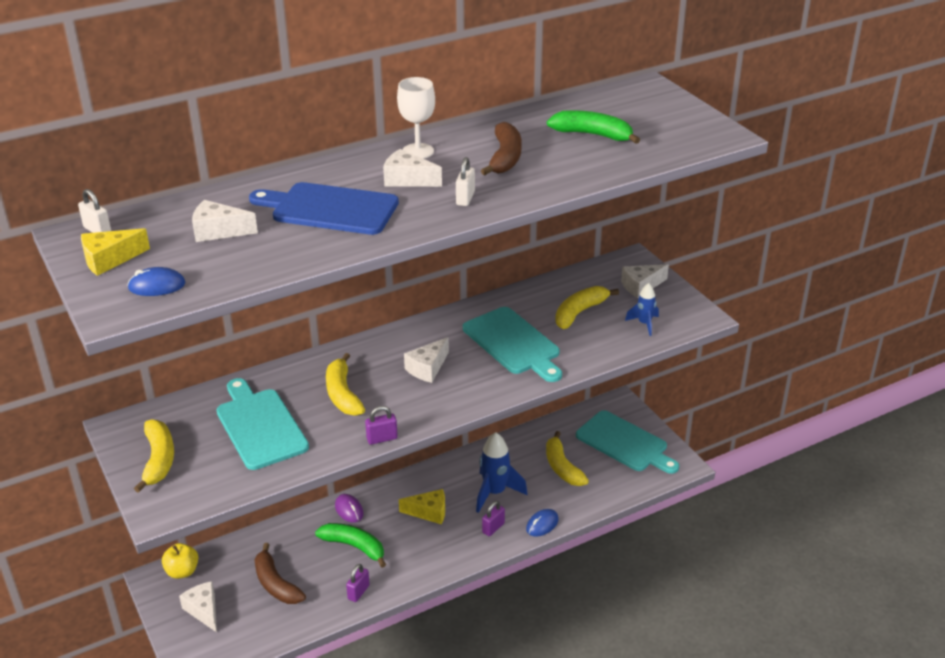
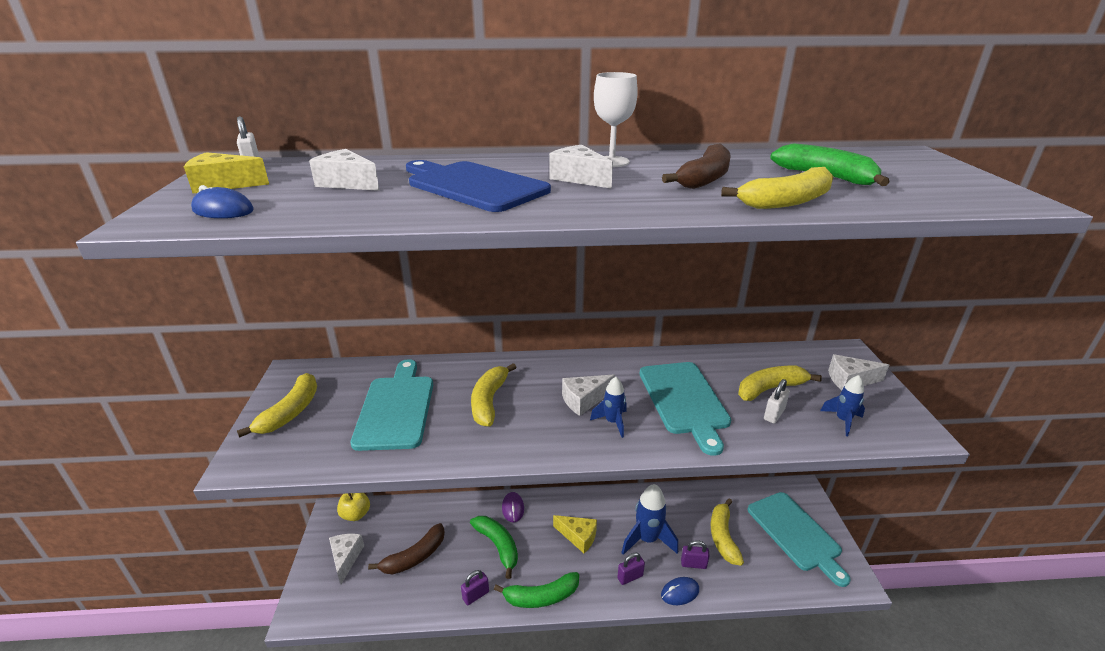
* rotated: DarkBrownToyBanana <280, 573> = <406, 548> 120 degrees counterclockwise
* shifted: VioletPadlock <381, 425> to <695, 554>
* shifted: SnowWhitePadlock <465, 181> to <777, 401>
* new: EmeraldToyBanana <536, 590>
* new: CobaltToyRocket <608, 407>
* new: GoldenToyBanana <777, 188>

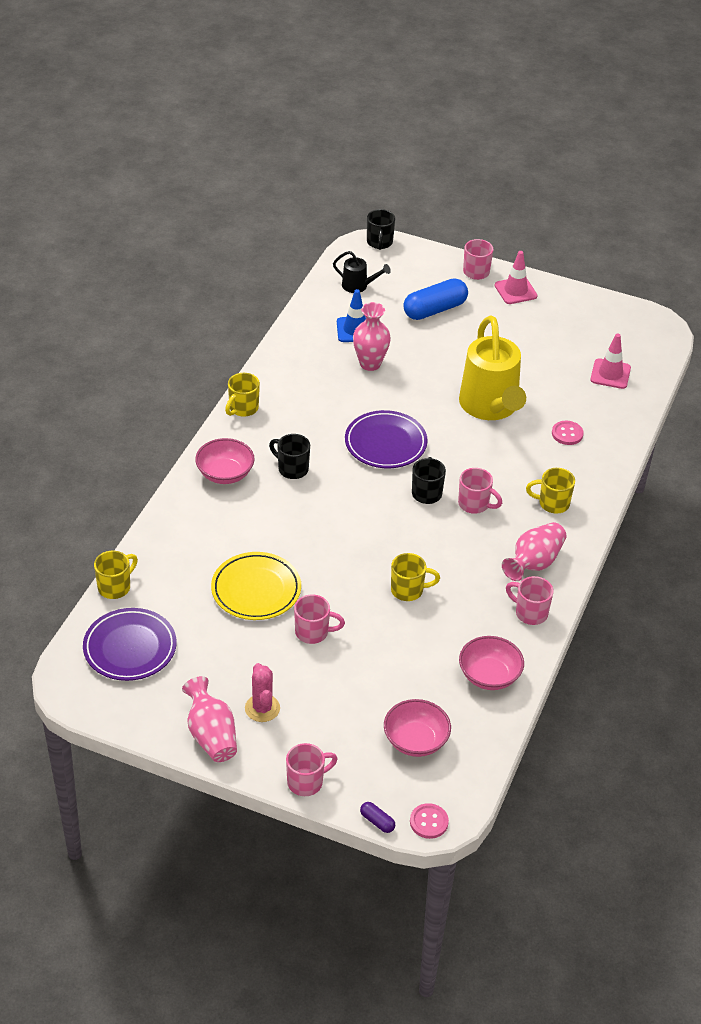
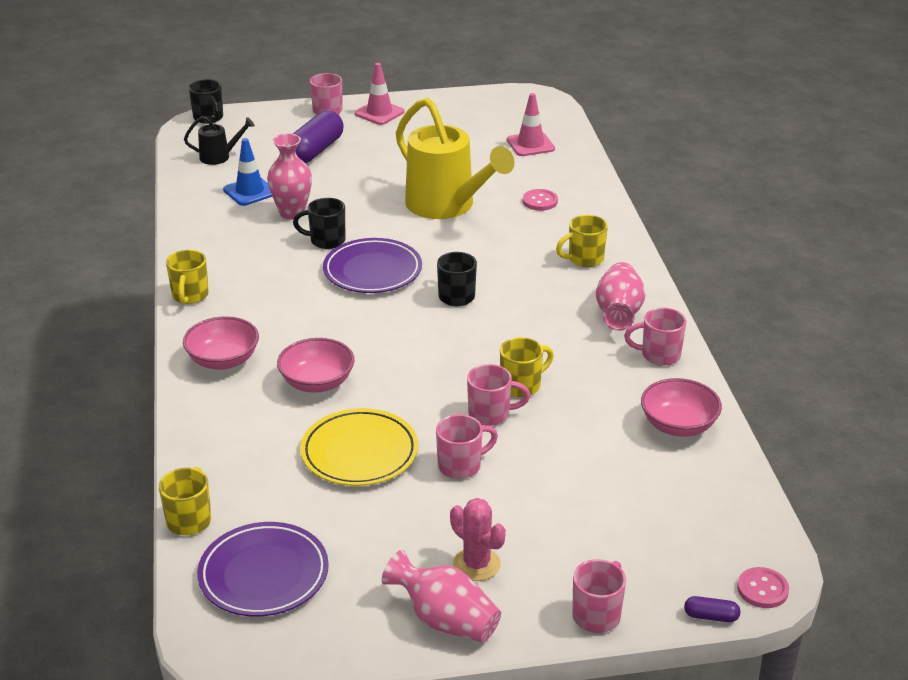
* shifted: BlackCoffeeMug <289, 456> to <319, 223>
* shifted: PinkDeepDish <417, 728> to <316, 365>
* repainted: CobaltPillShape <435, 299> to VioletPillShape <318, 137>
* shifted: PinkCoffeeMug <480, 491> to <498, 395>

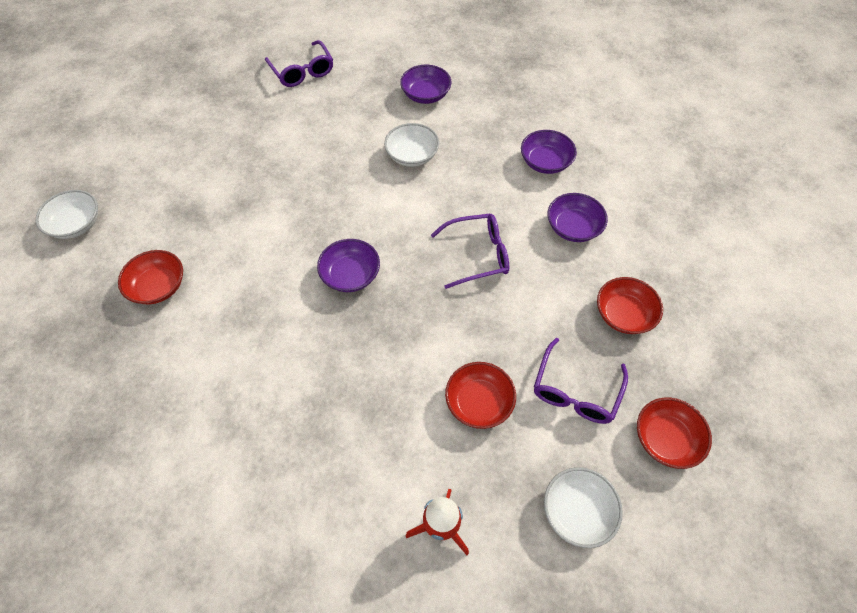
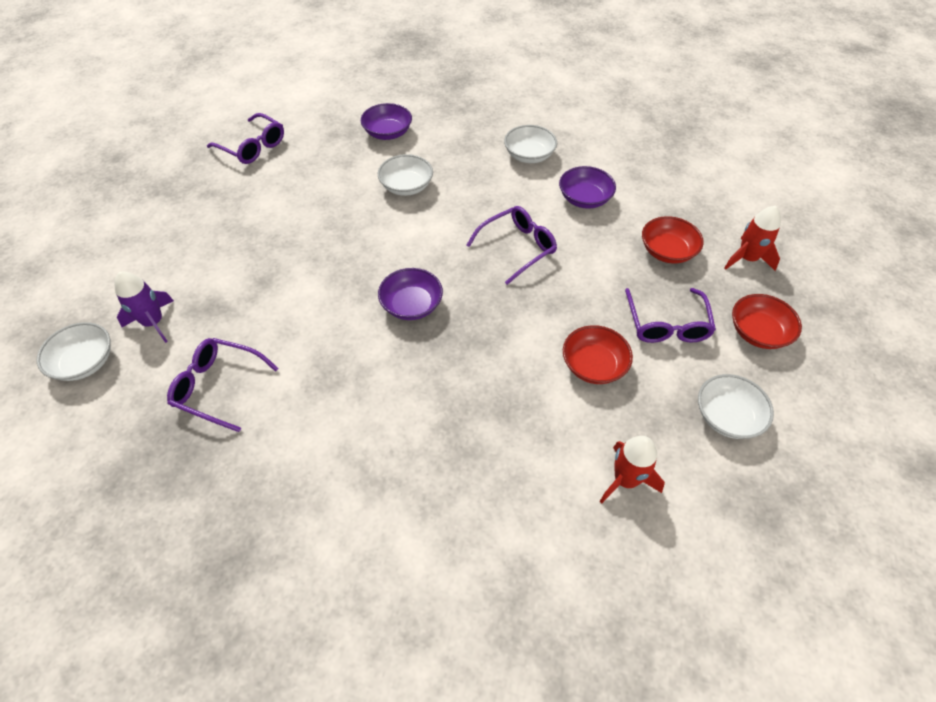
* swapped: ScarletDeepDish <150, 277> to VioletGlasses <223, 385>
* repainted: VioletDeepDish <549, 152> to SnowWhiteDeepDish <530, 144>
* new: VioletToyRocket <144, 307>
* new: ScarletToyRocket <752, 238>

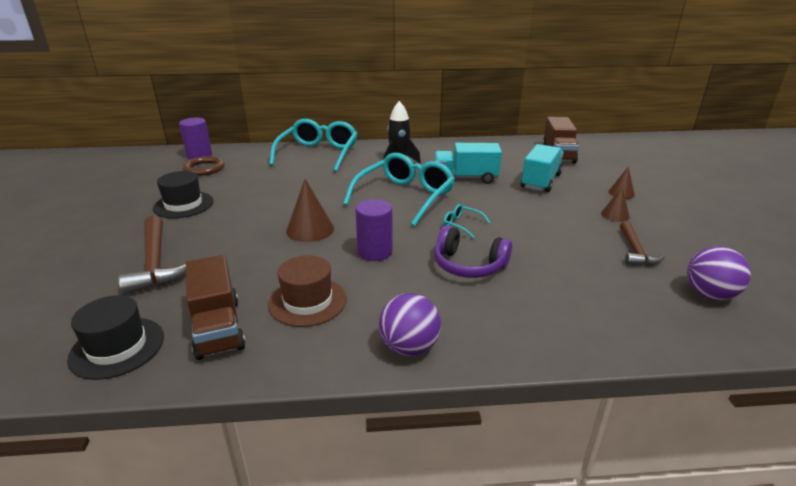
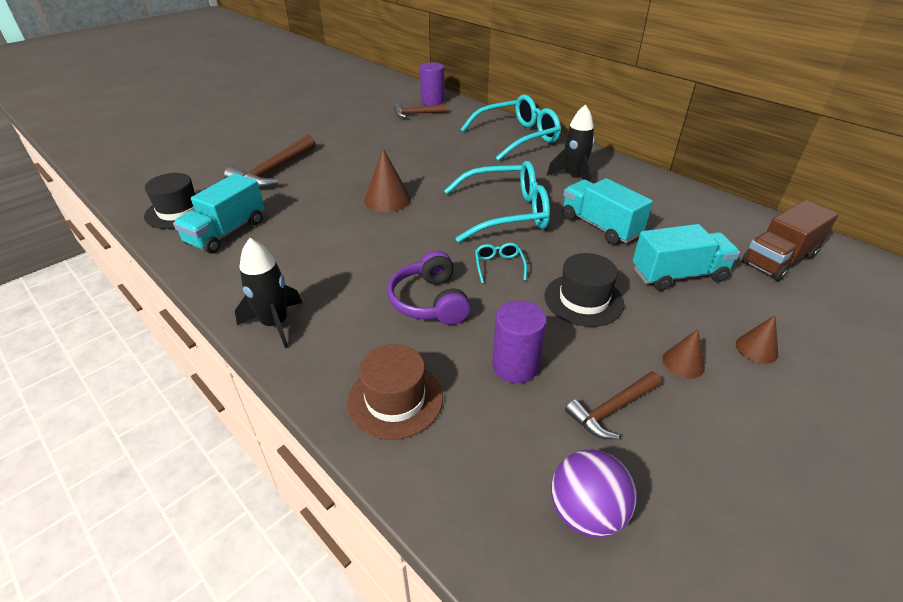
* shifted: BlackHat <183, 194> to <584, 290>
* swapped: DarkBrownHoop <203, 166> to DarkBrownCarpenter'sHammer <420, 110>
* repainted: DarkBrownLorry <216, 307> to AquaLorry <218, 213>
* shifted: DarkBrownHat <307, 291> to <395, 392>
* shifted: VioletSolidCylinder <374, 230> to <519, 342>
* swapped: VioletBall <410, 324> to BlackToyRocket <268, 293>

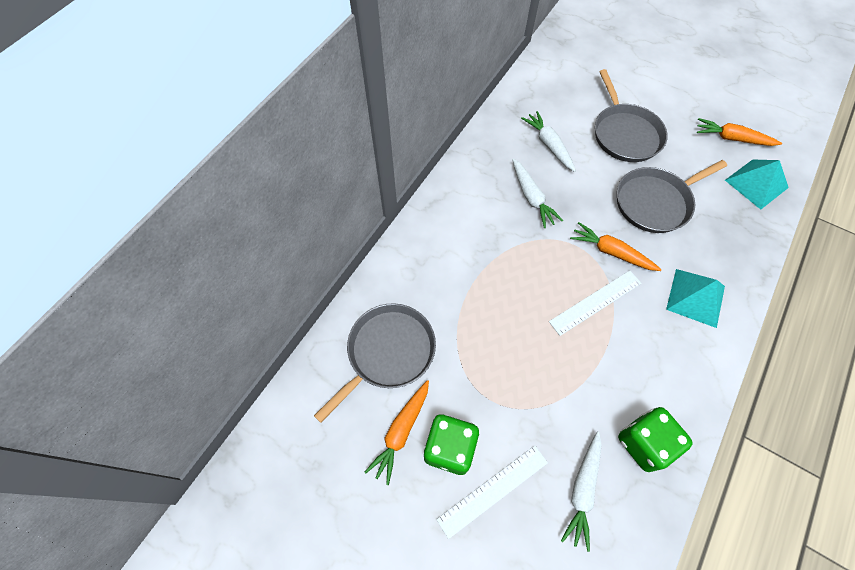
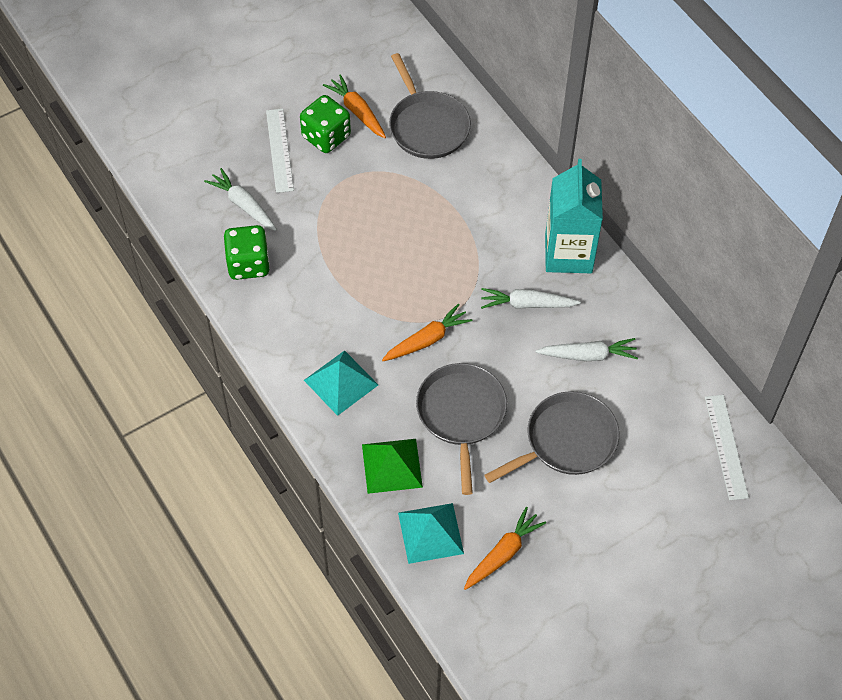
* shifted: SnowWhiteMeasuringStick <595, 303> to <727, 447>
* rotated: AshGreySkillet <631, 115> = <552, 437> 135 degrees clockwise
* new: EmeraldSolidPyramid <392, 466>
* new: AquaJuiceCarton <574, 216>

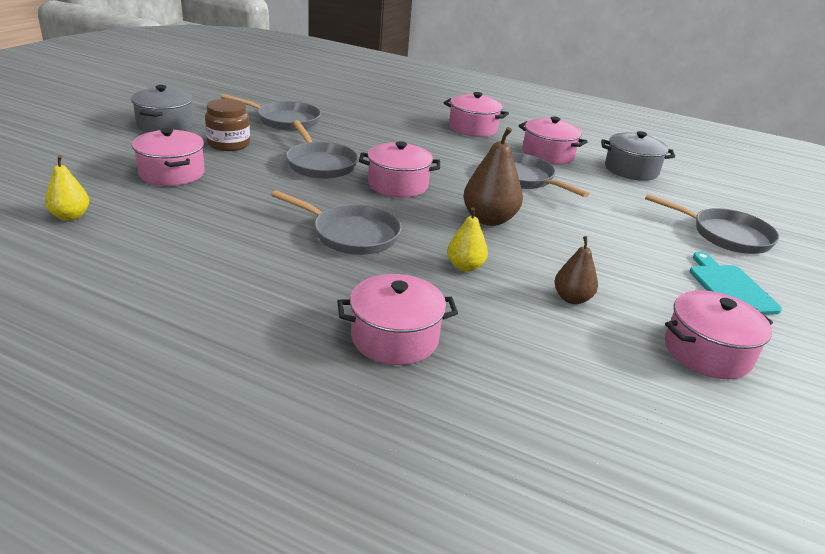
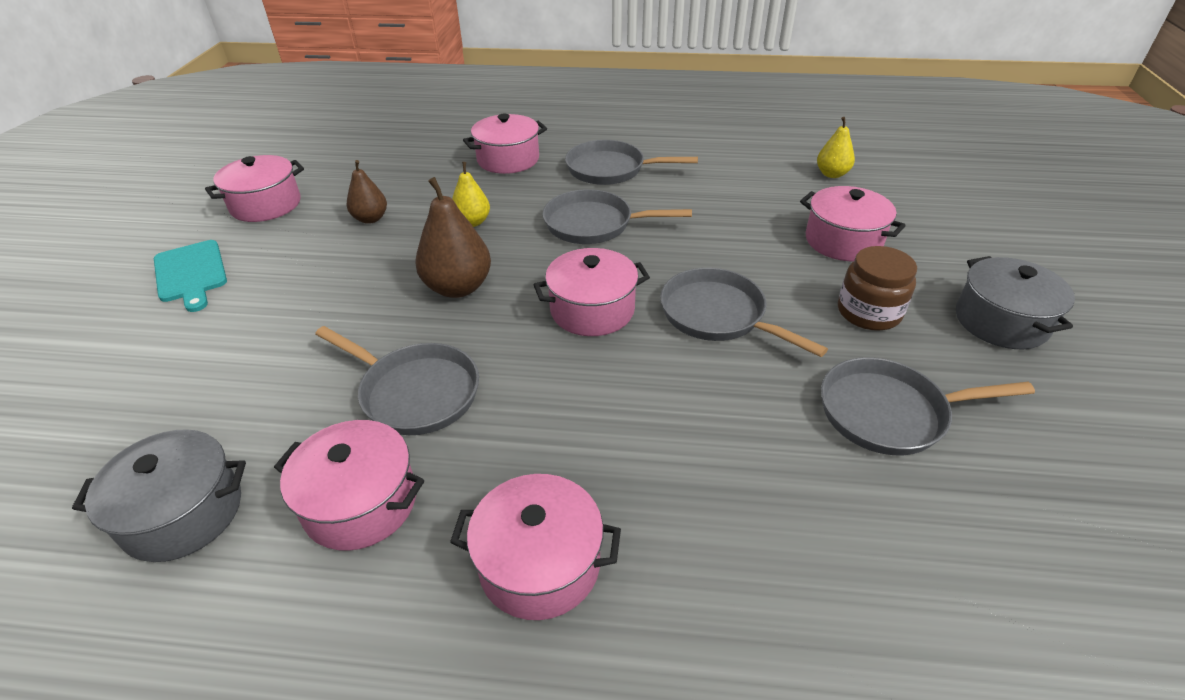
* shifted: AshGreySkillet <712, 224> to <631, 162>

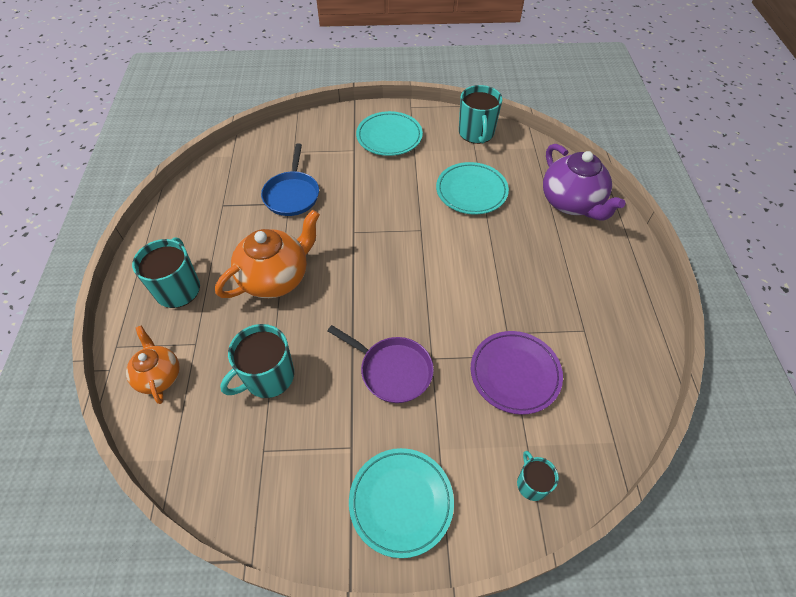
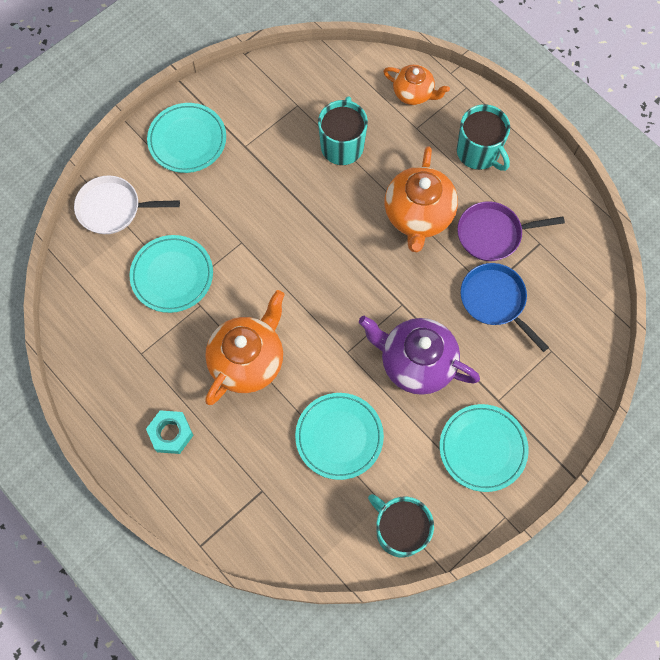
* shifted: VioletSkillet <381, 364> to <511, 231>
* repainted: VioletFlatDish <517, 373> to AquaFlatDish <171, 274>
* swapped: AquaCoffeeMug <538, 476> to SnowWhiteSkillet <127, 205>
* shifted: VioletTeaPot <584, 182> to <419, 355>
* new: AquaHexNut <170, 432>
* new: OrangeColouredTeaPot <245, 347>

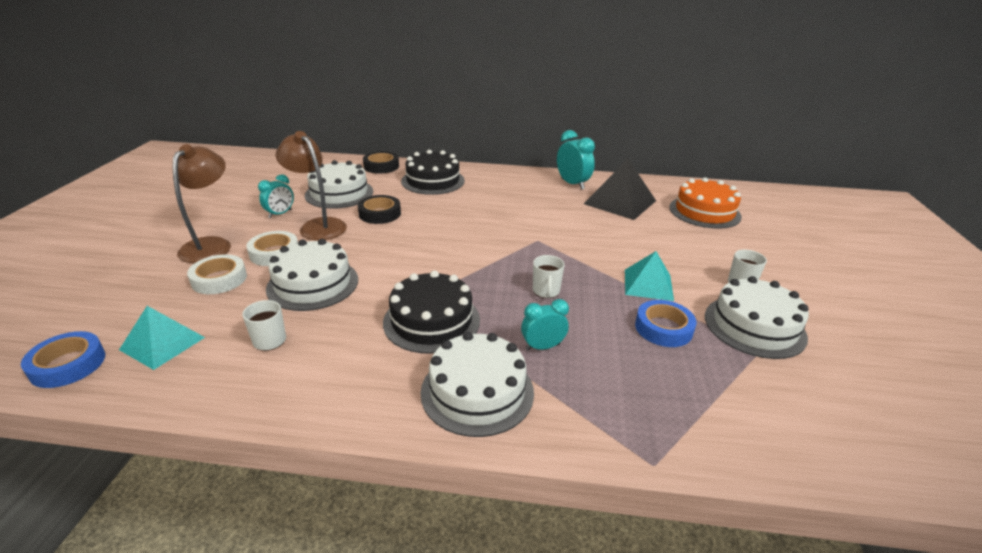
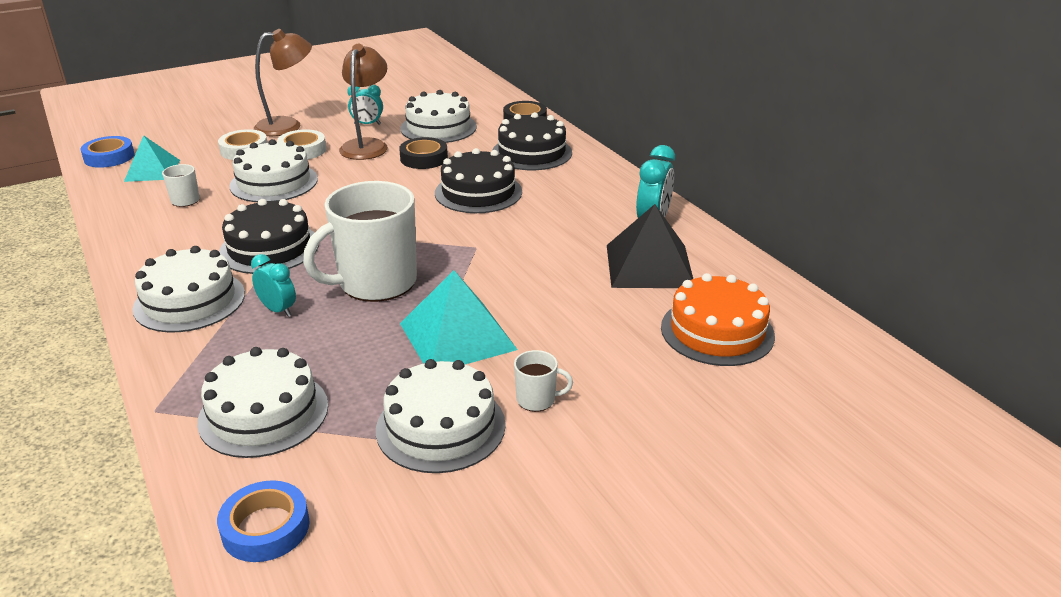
* scaled: SnowWhiteCoffeeMug <549, 276> = <360, 241> x2.38
* scaled: AquaSolidPyramid <649, 276> = <459, 317> x1.52
* shifted: CobaltStickyTape <666, 323> to <263, 521>
* new: SnowWhiteCake <262, 402>
* new: BlackCake <478, 180>

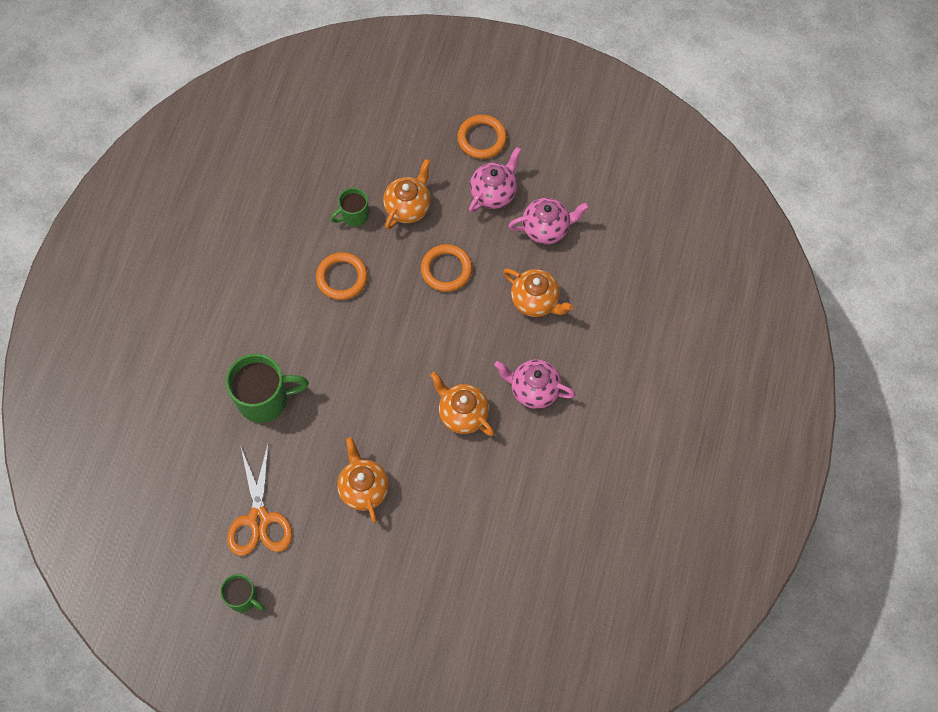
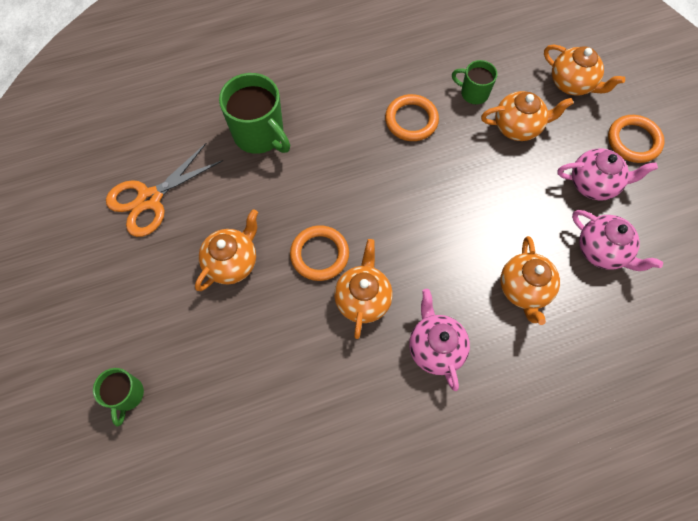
* shifted: EmeraldCoffeeMug <242, 593> to <118, 397>
* shifted: OrangeColouredHoop <446, 268> to <319, 253>
* new: OrangeColouredTeaPot <584, 70>

